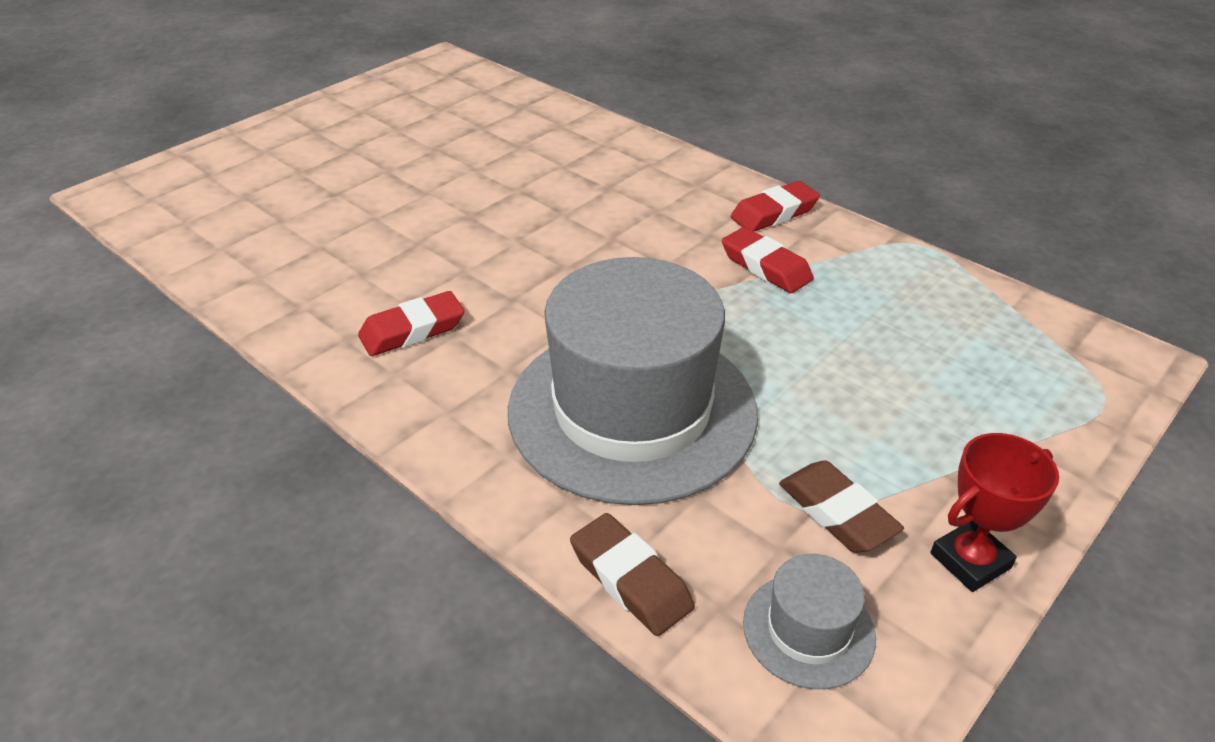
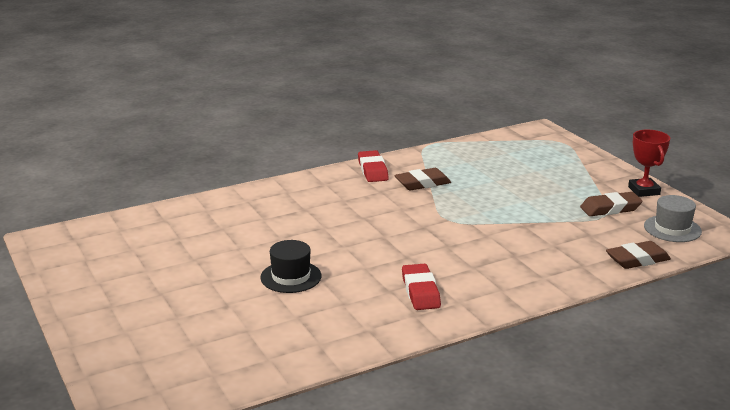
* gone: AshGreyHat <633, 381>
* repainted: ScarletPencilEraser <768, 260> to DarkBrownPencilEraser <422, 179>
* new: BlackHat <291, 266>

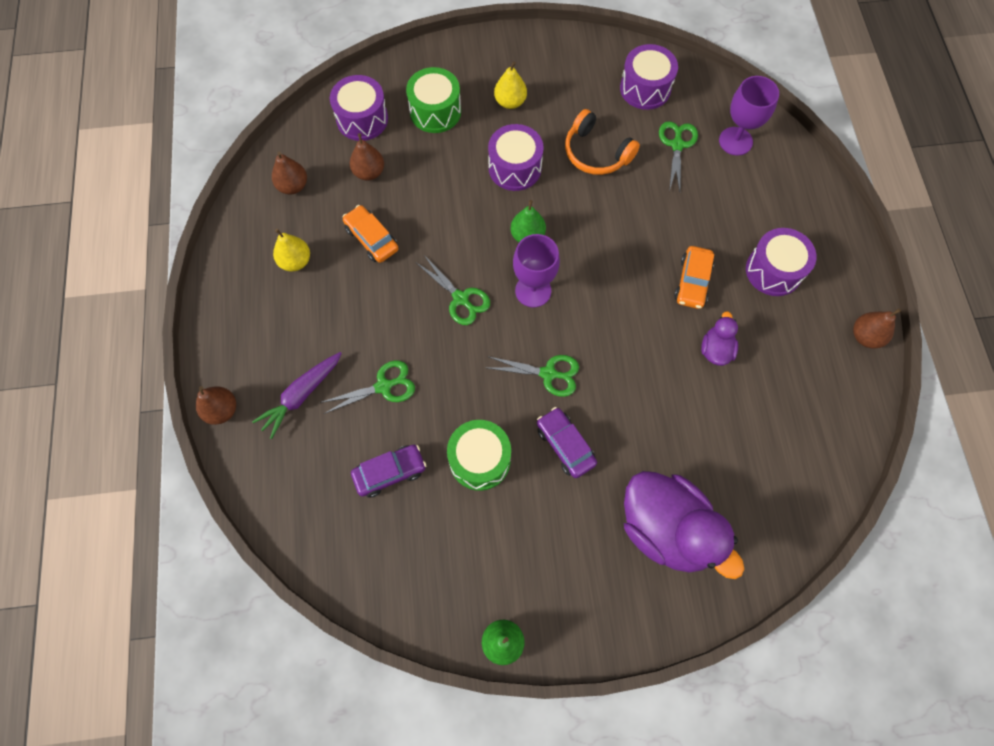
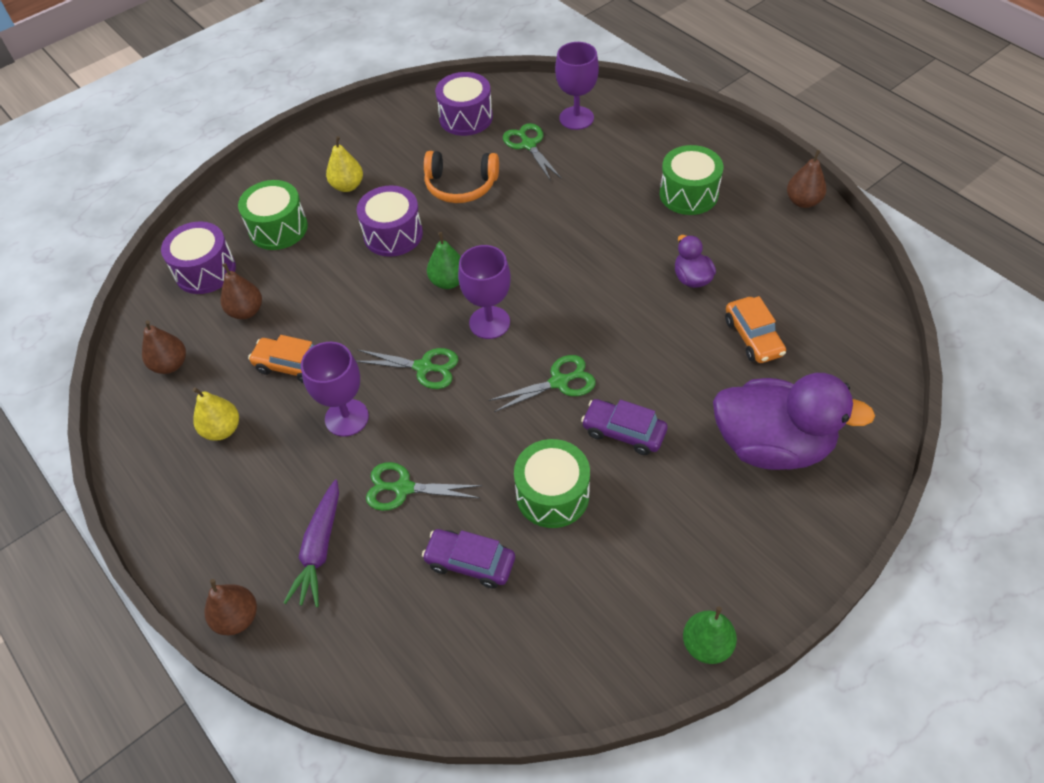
* rotated: EmeraldShears <367, 387> = <424, 486> 120 degrees counterclockwise
* rotated: VioletAutomobile <388, 471> = <468, 559> 105 degrees counterclockwise
* shifted: OrangeColouredAutomobile <694, 277> to <755, 329>
* repainted: VioletToyDrum <781, 262> to EmeraldToyDrum <691, 180>
* new: VioletWineGlass <335, 389>

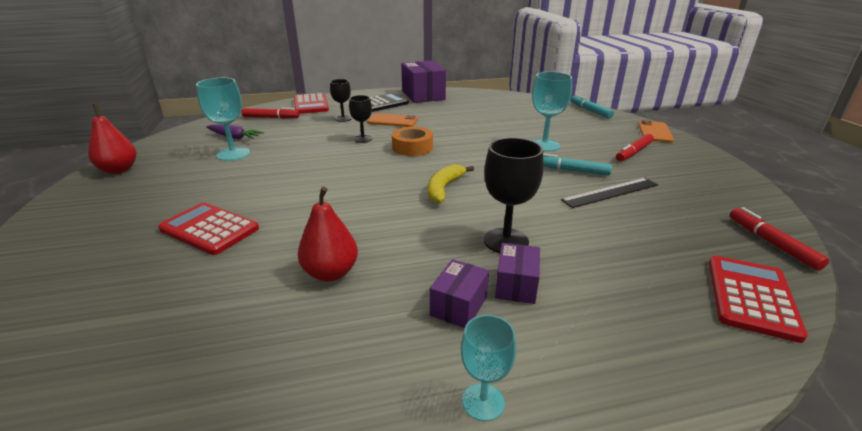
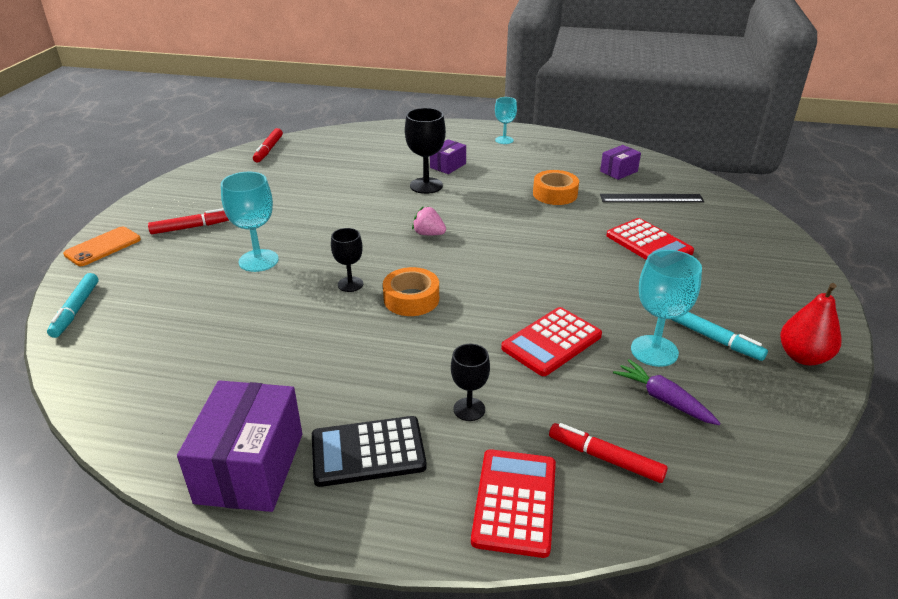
* swapped: ScarletPear <328, 234> to OrangeColouredStickyTape <556, 187>
* shifted: BlackWineGlass <360, 119> to <347, 260>
* gone: OrangeColouredMobilePhone <392, 120>
* swapped: GoldenToyBanana <451, 184> to PinkStrawberry <429, 220>
* shifted: VioletParcel <459, 293> to <620, 162>
* shifted: AquaFeltPen <577, 164> to <719, 336>
* shifted: BlackMeasuringStick <609, 193> to <652, 198>
* shifted: ScarletPocketCalculator <758, 299> to <551, 341>

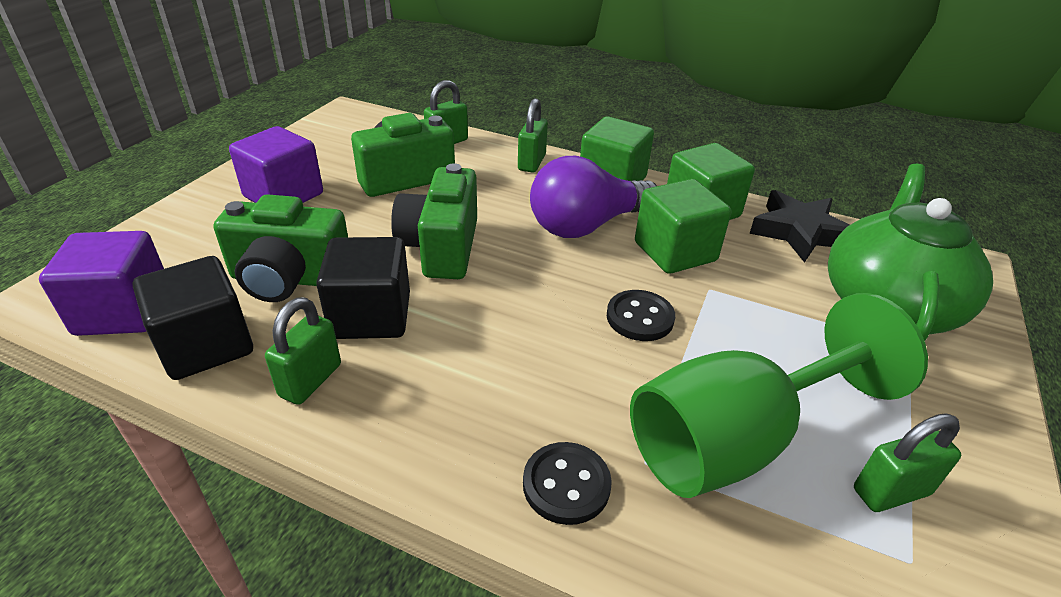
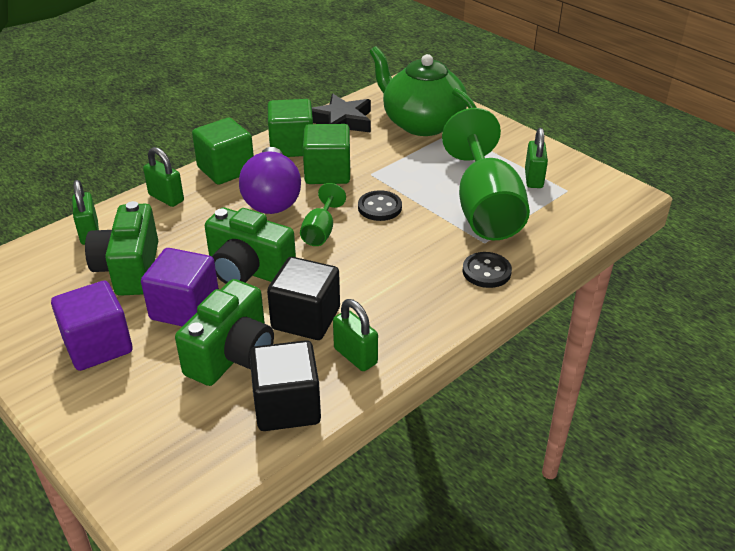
* shifted: VioletCube <101, 283> to <180, 287>
* new: EmeraldWineGlass <323, 214>

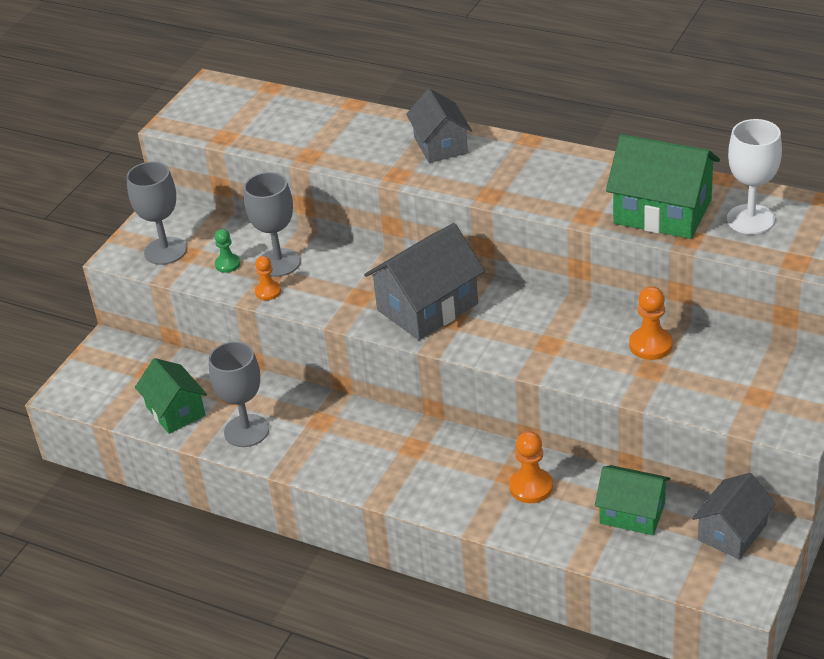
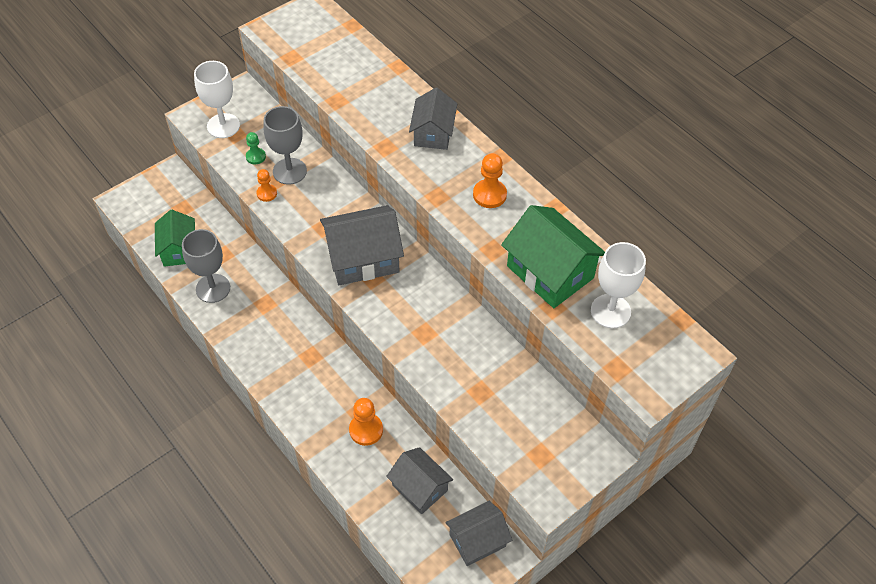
* repainted: AshGreyWineGlass <157, 213> to SnowWhiteWineGlass <217, 99>
* repainted: EmeraldToyHouse <632, 500> to AshGreyToyHouse <419, 480>
* shifted: OrangeColouredGamePawn <651, 323> to <490, 180>

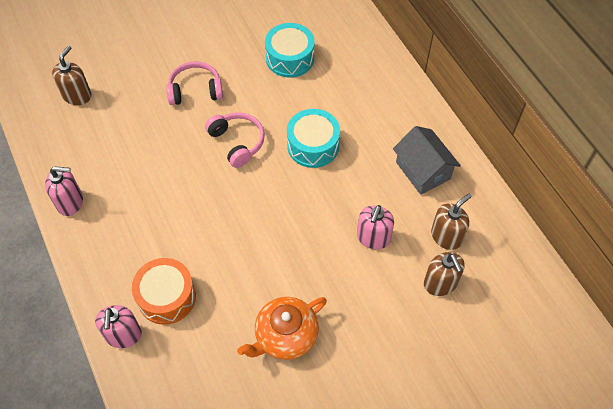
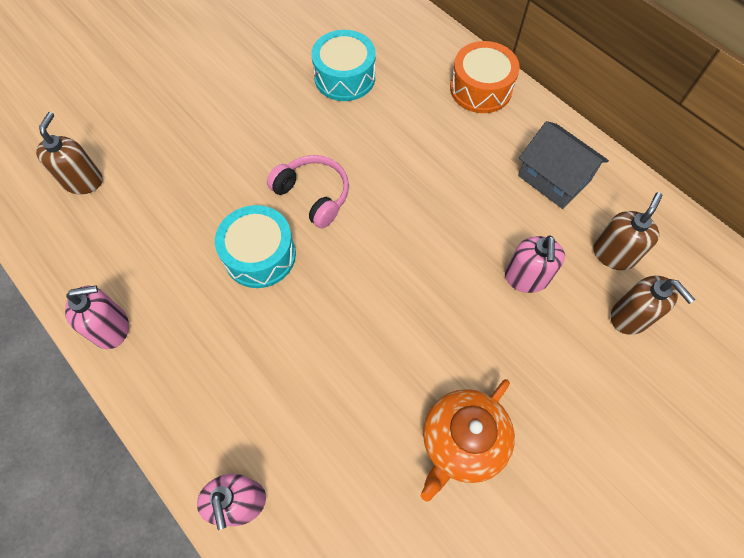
* shifted: OrangeColouredToyDrum <164, 291> to <485, 77>
* gone: PinkHeadphones <194, 83>
* shifted: AquaToyDrum <313, 138> to <255, 246>

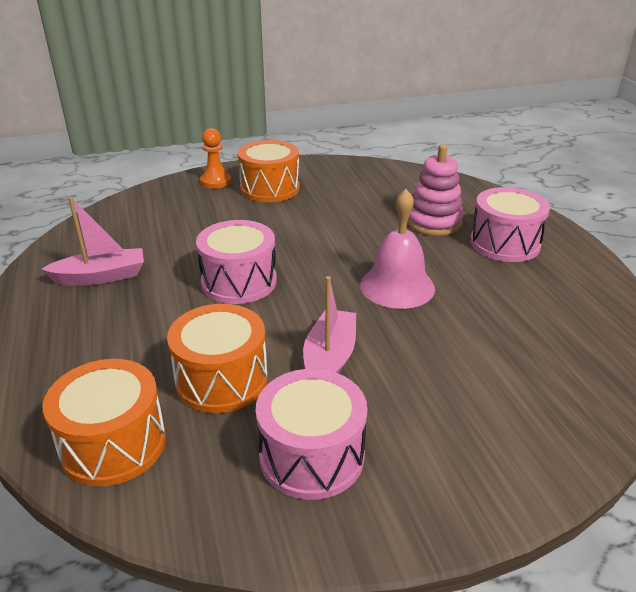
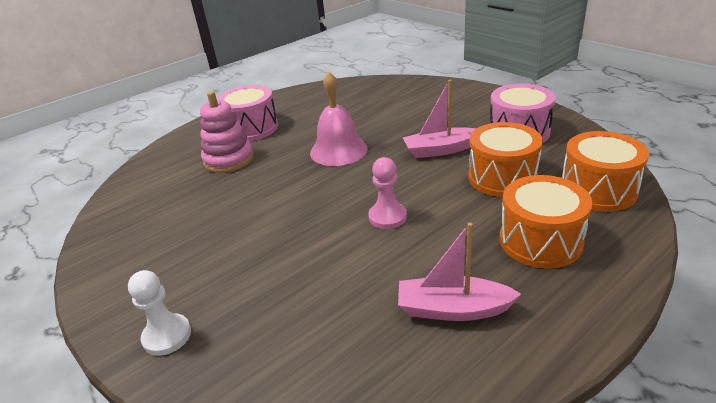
* rotated: PinkBoat <92, 241> = <459, 272> 45 degrees counterclockwise
* swapped: PinkToyDrum <236, 262> to PinkGamePawn <387, 193>
* repainted: OrangeColouredGamePawn <215, 158> to SnowWhiteGamePawn <159, 313>
* shifted: OrangeColouredToyDrum <269, 171> to <545, 222>

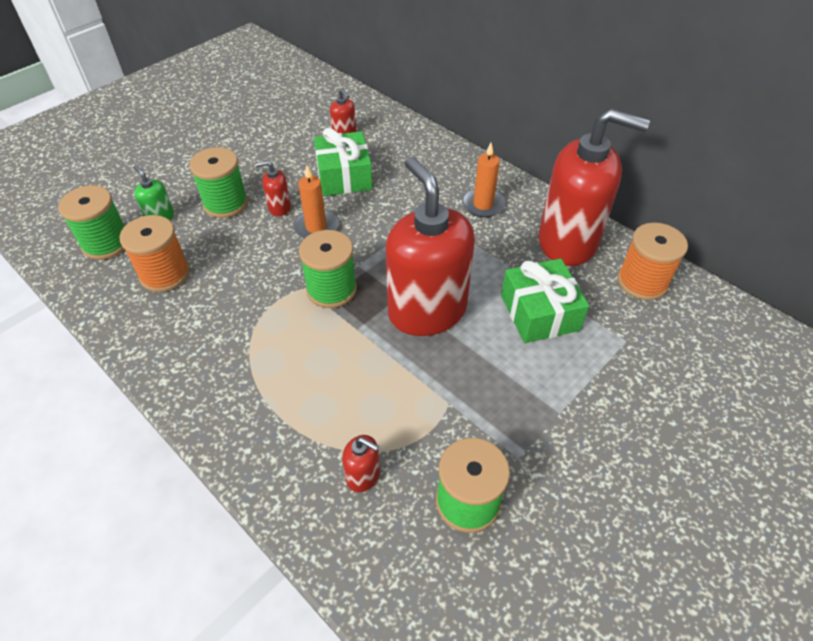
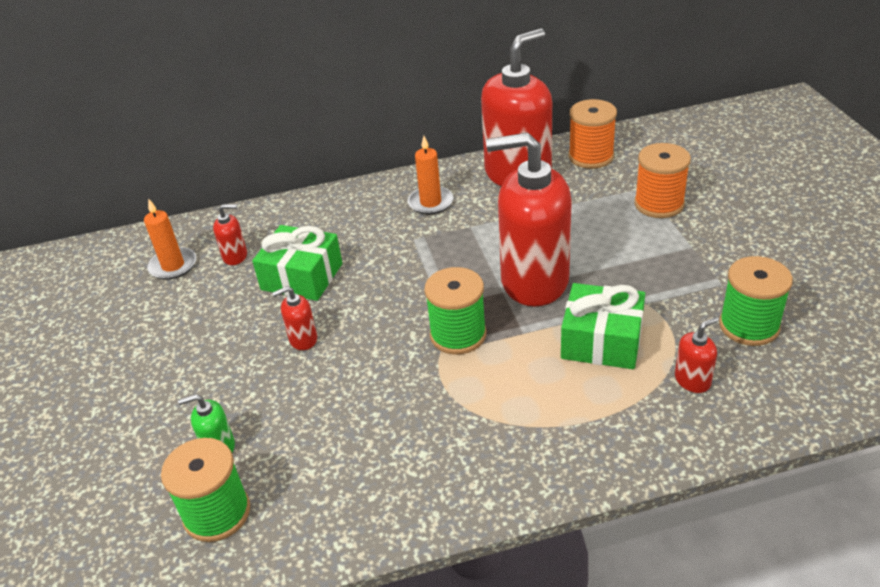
* shifted: OrangeColouredSpool <154, 253> to <662, 180>
* gone: EmeraldSpool <218, 182>
* rotated: ScarletSoapPump <273, 188> = <294, 318> 45 degrees clockwise
* shifted: OrangeColouredWaxCandle <315, 202> to <170, 239>
* shifted: EmeraldGift <545, 300> to <603, 326>

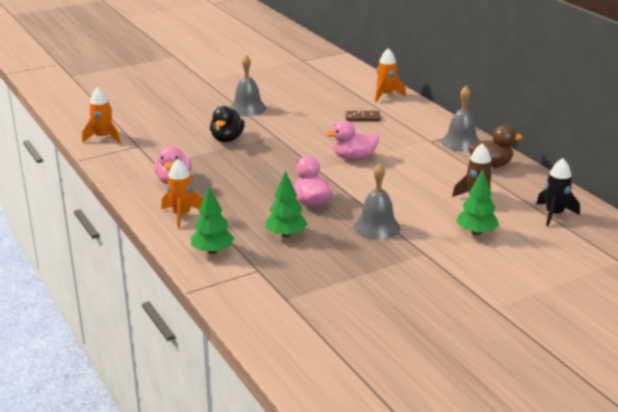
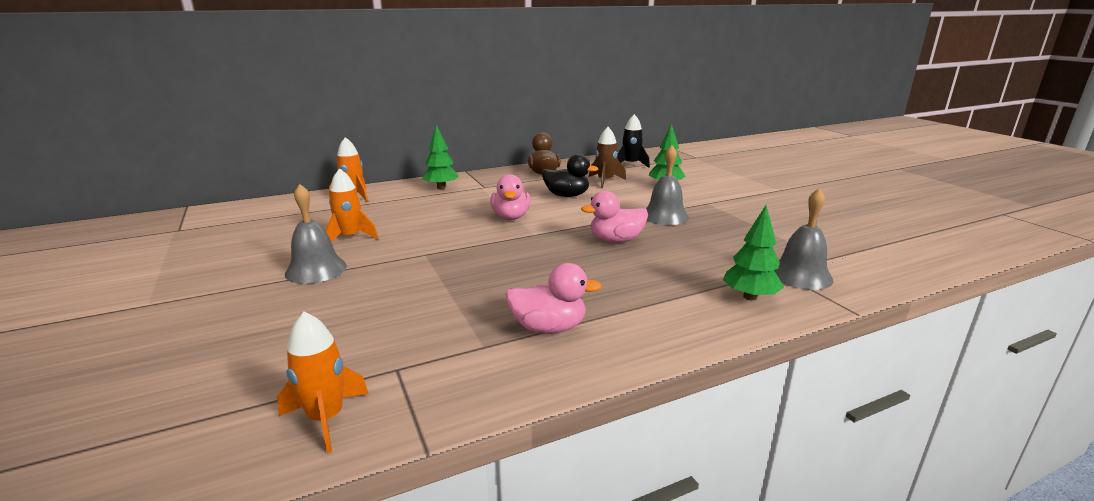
* shifted: OrangeColouredToyRocket <182, 194> to <351, 205>
* shifted: BlackToyDuck <227, 124> to <570, 175>
* shifted: EmeraldToyTree <286, 204> to <440, 157>
* gone: DarkBrownDominoTile <363, 116>
* shifted: AshGreyBell <460, 119> to <803, 239>

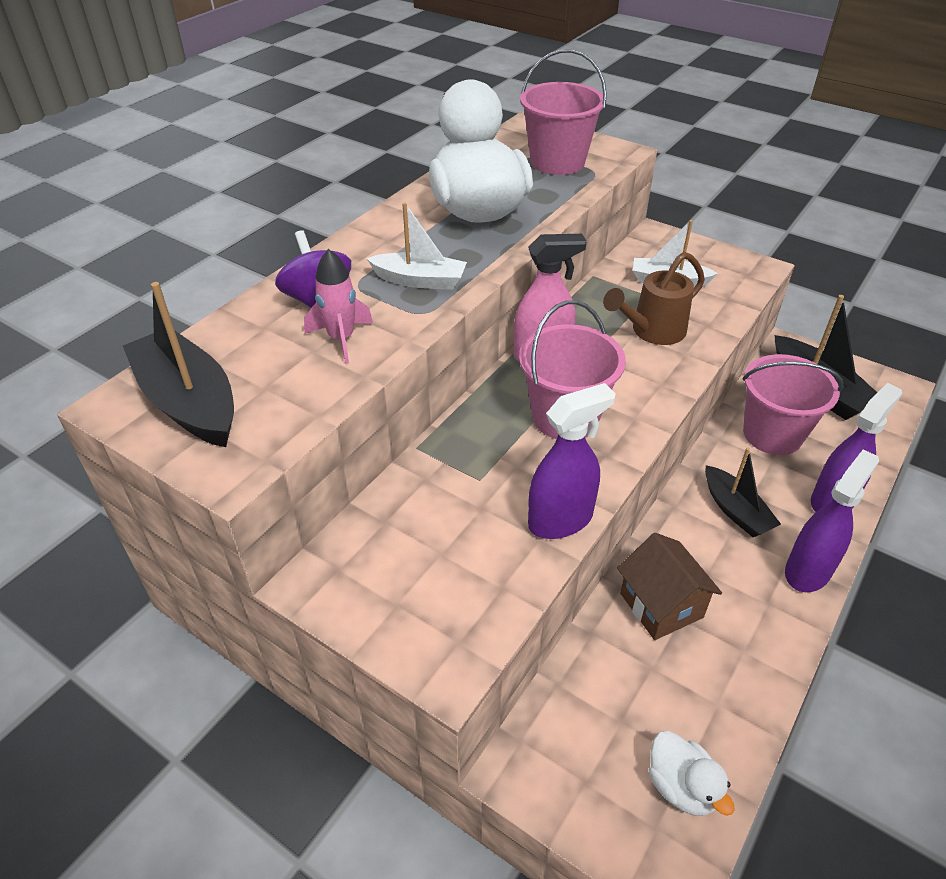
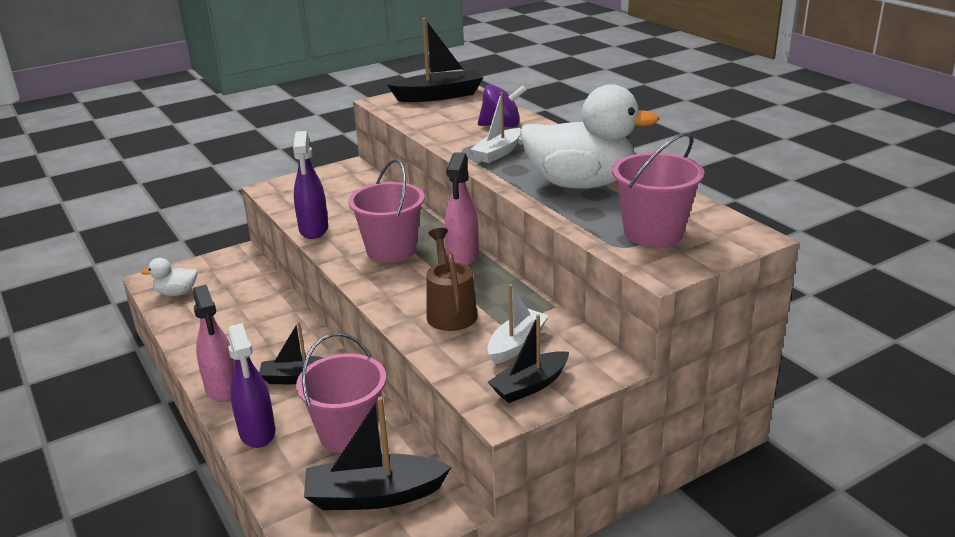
* gone: PinkToyRocket <338, 306>
* gone: DarkBrownToyHouse <669, 586>
* repainted: VioletSprayer <832, 520> to PinkSprayer <214, 343>
* new: BlackBoat <528, 358>

